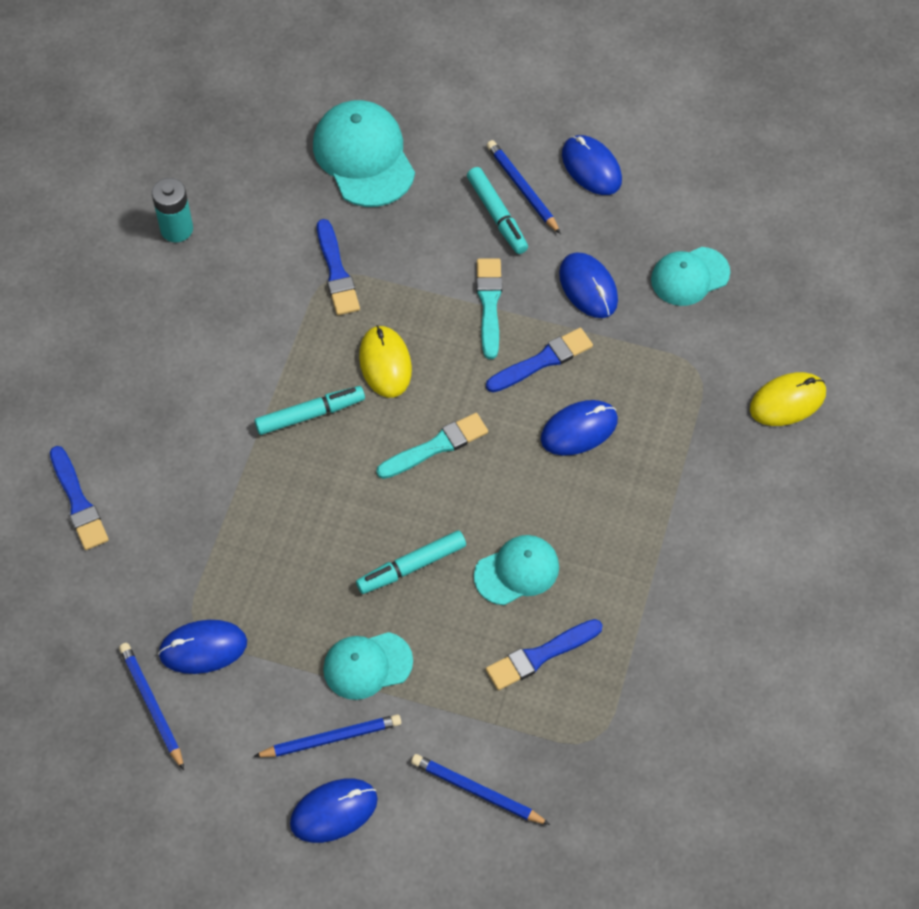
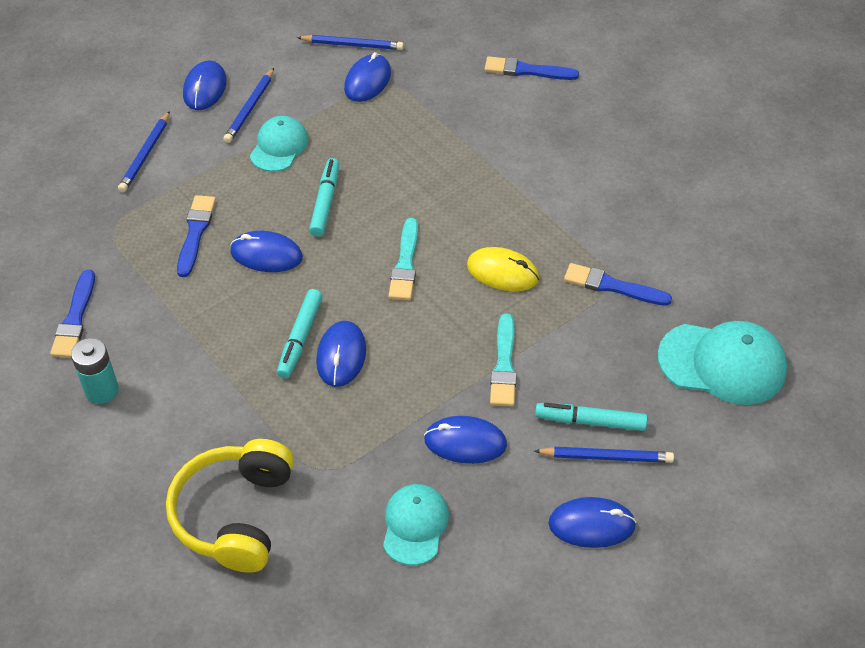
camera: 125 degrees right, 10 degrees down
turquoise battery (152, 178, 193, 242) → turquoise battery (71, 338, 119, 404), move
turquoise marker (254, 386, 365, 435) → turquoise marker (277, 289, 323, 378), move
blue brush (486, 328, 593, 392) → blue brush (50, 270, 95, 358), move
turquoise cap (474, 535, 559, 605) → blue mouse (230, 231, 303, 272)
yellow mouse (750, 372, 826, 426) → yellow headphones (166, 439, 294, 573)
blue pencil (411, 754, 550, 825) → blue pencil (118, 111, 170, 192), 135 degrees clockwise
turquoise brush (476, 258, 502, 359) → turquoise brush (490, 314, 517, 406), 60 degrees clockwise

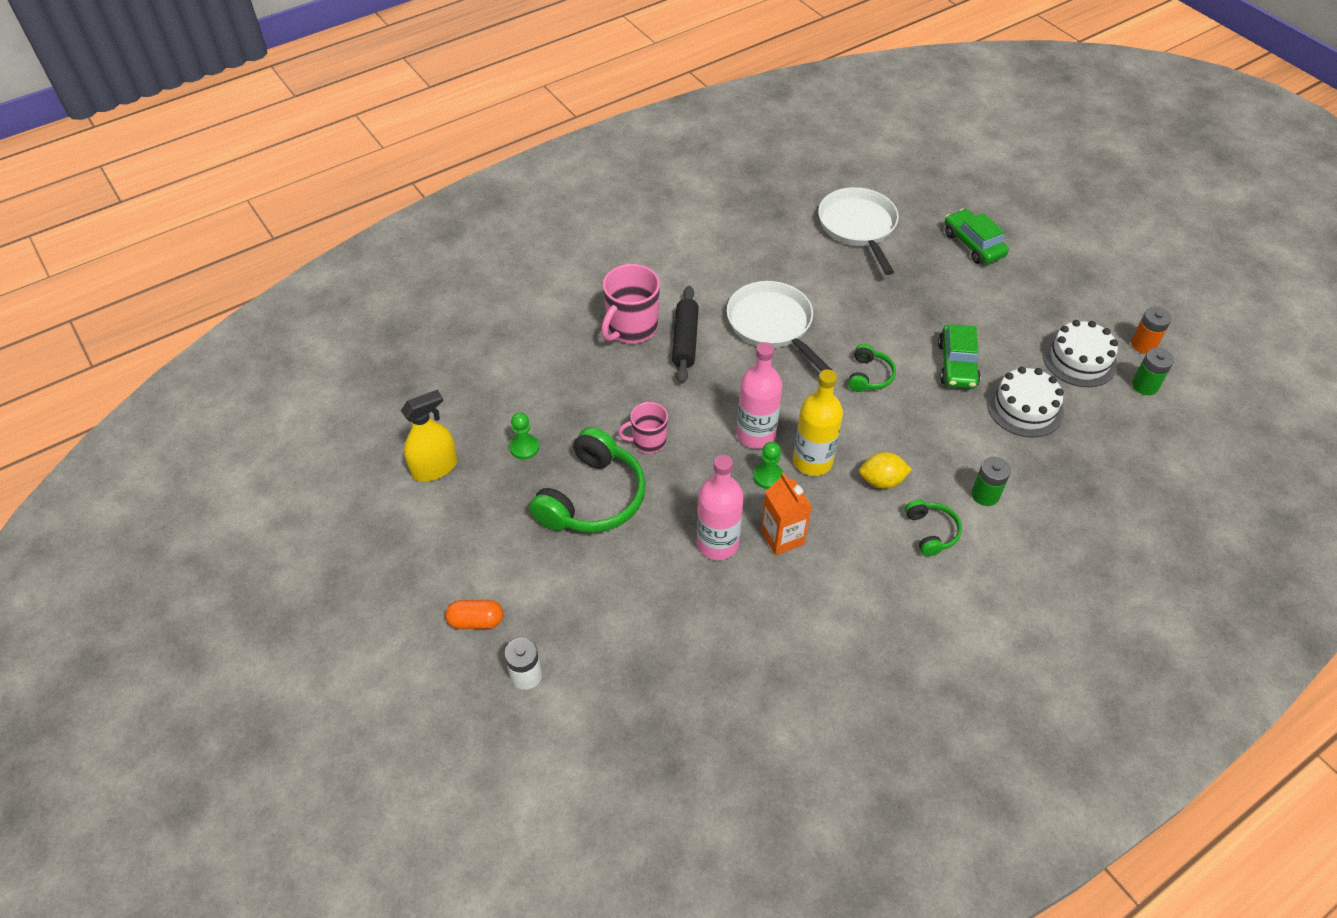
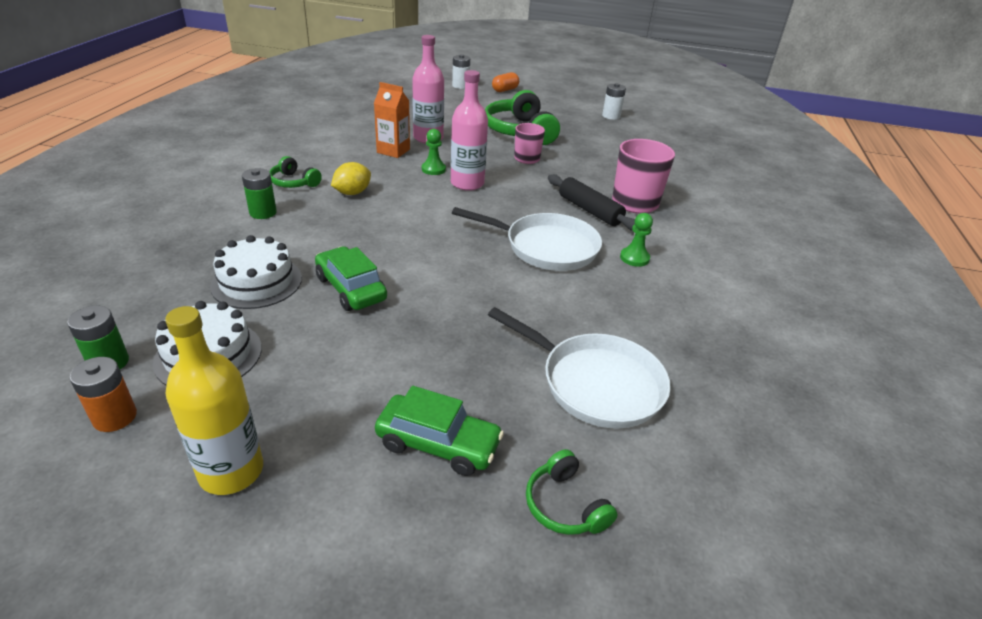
camera: 135 degrees right, 15 degrees down
green pawn (509, 412, 539, 460) → green pawn (620, 213, 653, 267), move
yellow bottle (793, 369, 843, 476) → yellow bottle (165, 306, 263, 495), move
green headphones (848, 344, 896, 392) → green headphones (526, 449, 618, 535), move
yellow spray bottle (401, 390, 457, 482) → white battery (602, 83, 626, 120)

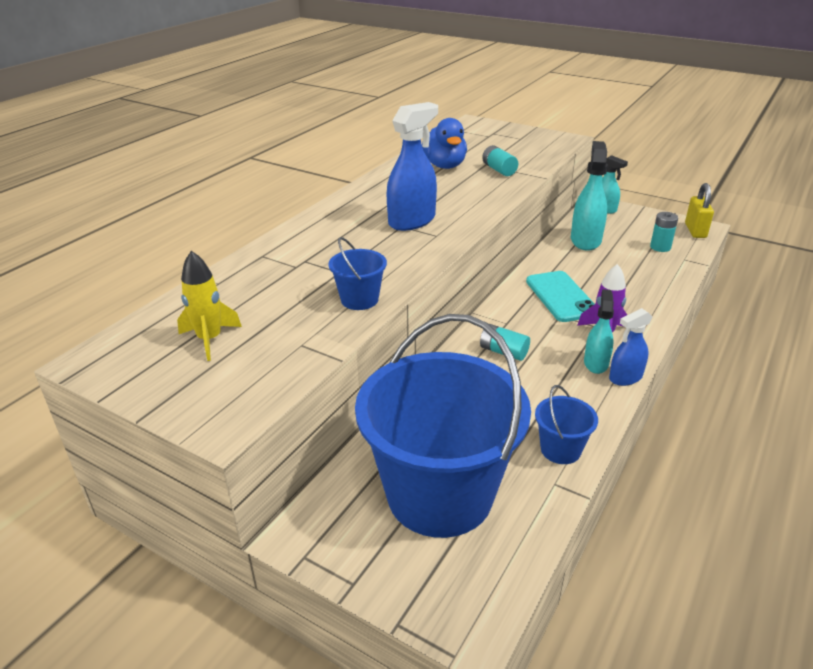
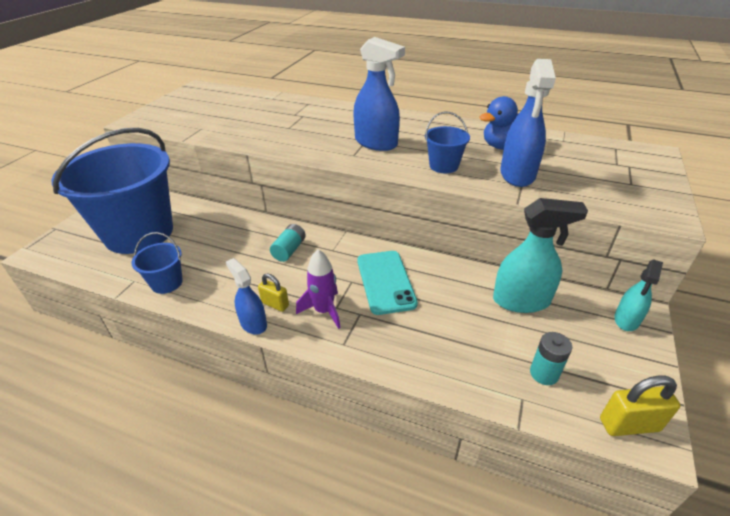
camera: 80 degrees right, 5 degrees up
yellow rocket (177, 251, 242, 361) → -
blue bucket (329, 237, 387, 310) → blue bucket (425, 112, 470, 173), move
turquoise battery (482, 145, 518, 176) → blue spray bottle (500, 59, 556, 187)
turquoise spray bottle (584, 289, 614, 374) → yellow padlock (258, 273, 289, 312)
turquoise phone (526, 271, 595, 322) → turquoise phone (357, 251, 418, 315), 75 degrees counterclockwise

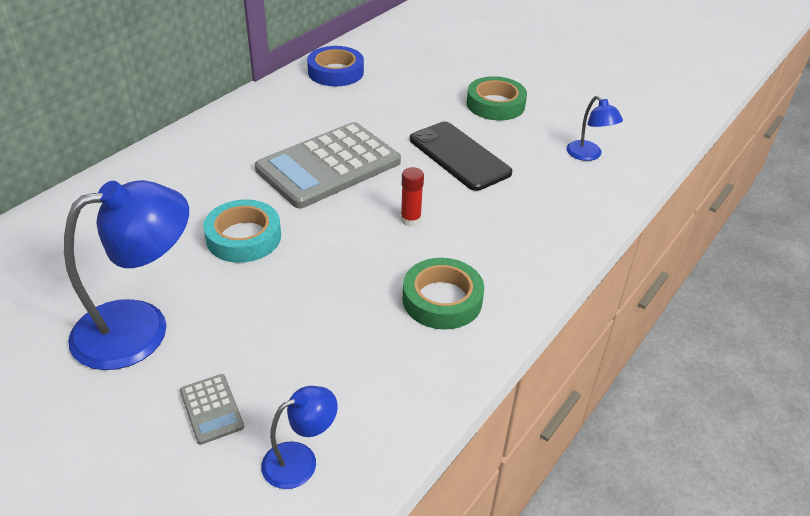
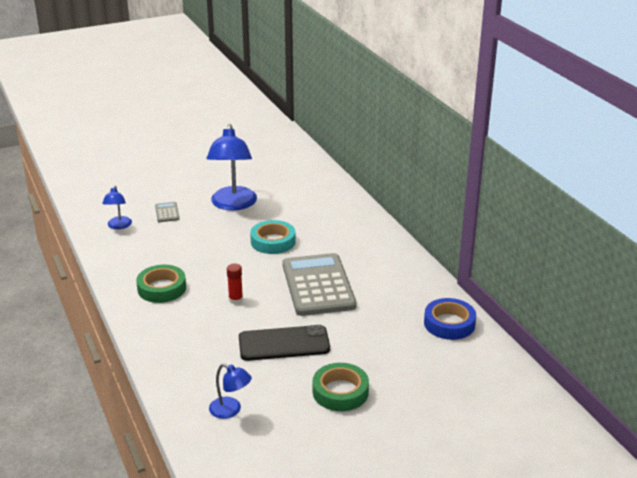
camera: 120 degrees right, 10 degrees down
grey calculator (180, 374, 244, 445) → grey calculator (155, 202, 179, 222), 75 degrees clockwise
blue lamp (566, 96, 623, 161) → blue lamp (209, 364, 252, 419), 150 degrees counterclockwise

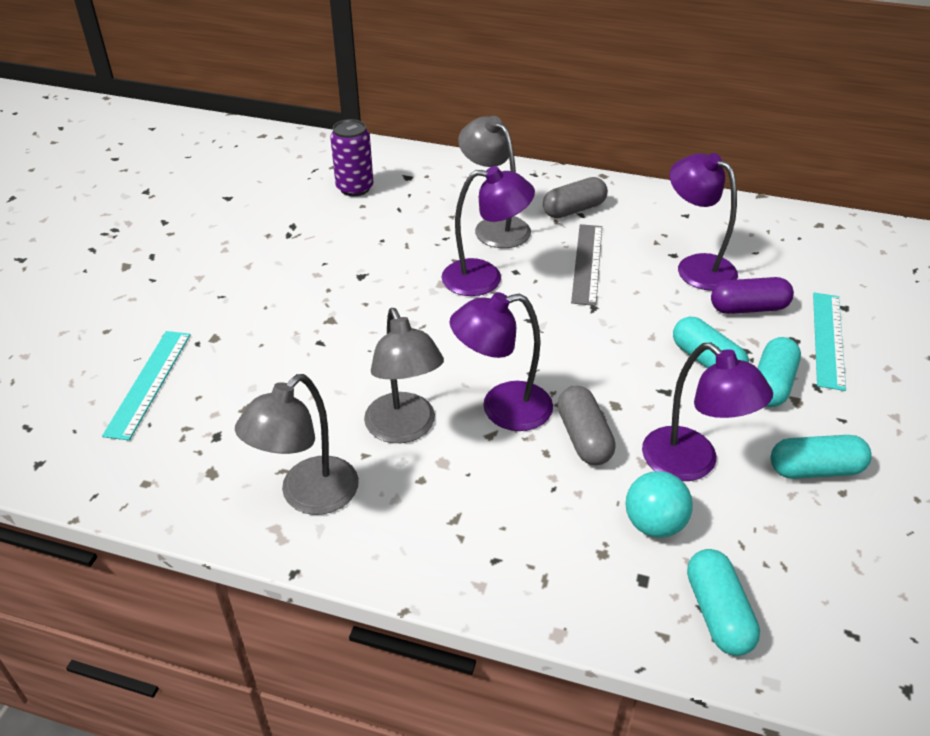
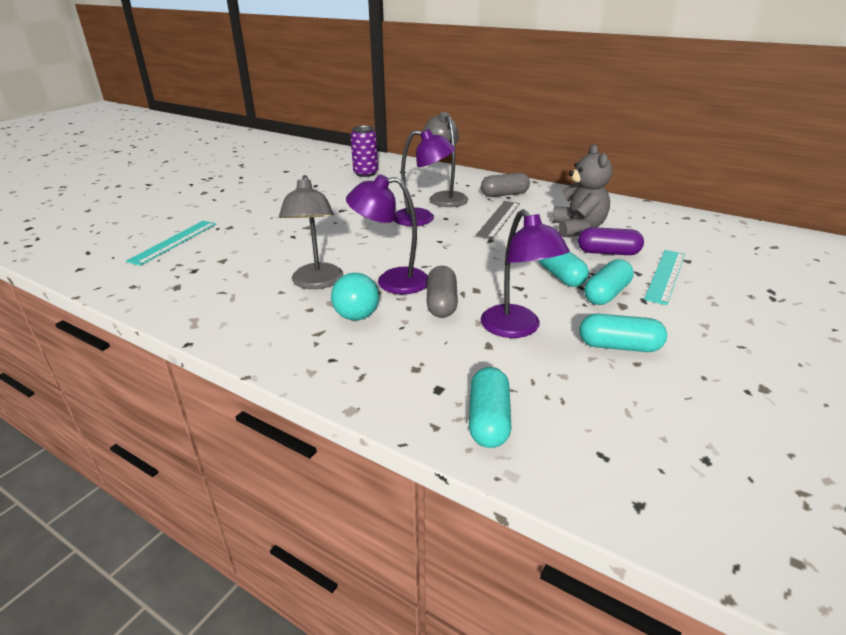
camera: 15 degrees right, 10 degrees down
grey lamp (235, 374, 359, 515) → -
turquoise ball (625, 471, 693, 538) → turquoise ball (331, 273, 379, 320), move
purple lamp (670, 153, 738, 291) → grey teddy bear (552, 144, 613, 237)

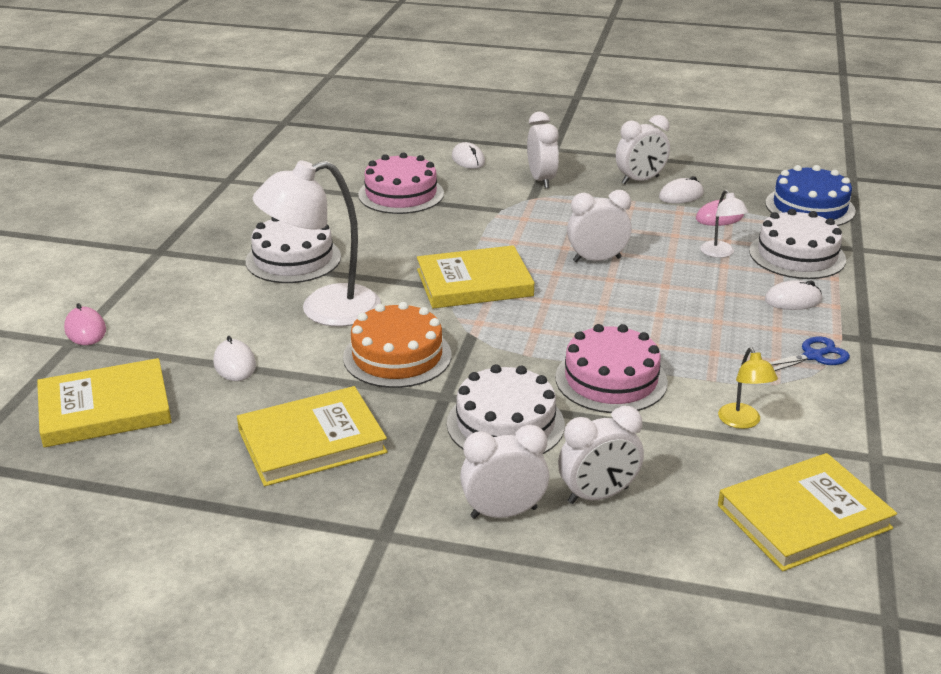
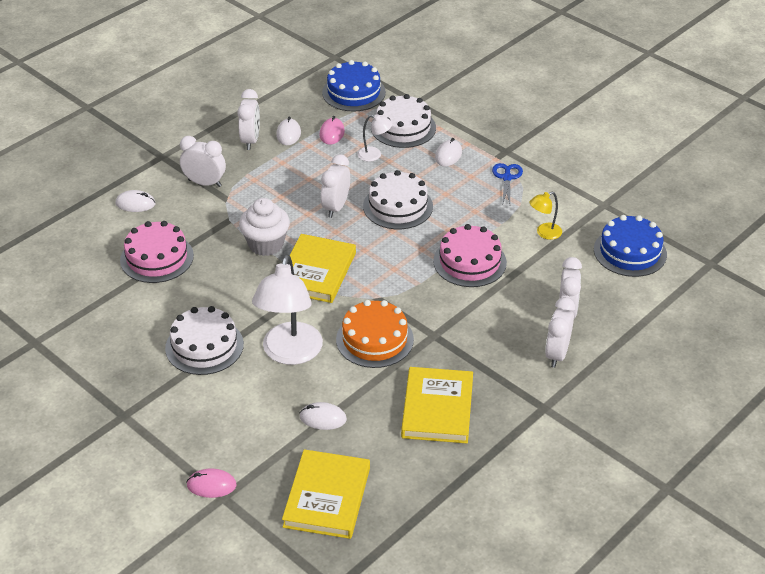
camera: 60 degrees left, 10 degrees up
- → white cupcake (239, 198, 290, 256)
white cake (447, 364, 565, 454) → white cake (363, 170, 433, 229), move
yellow book (718, 453, 897, 571) → blue cake (594, 215, 667, 277)
yellow lamp (718, 347, 778, 429) → yellow lamp (529, 192, 562, 240), 135 degrees clockwise

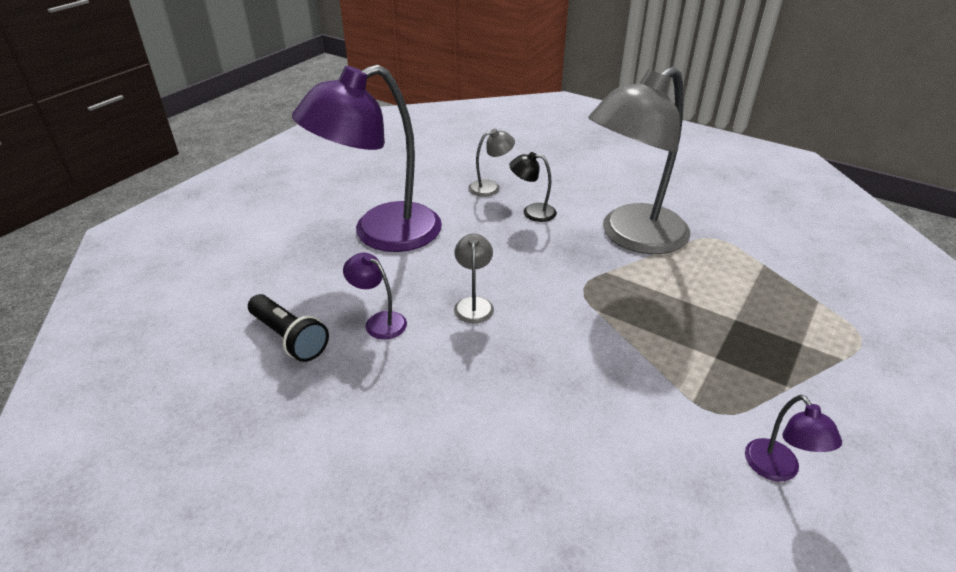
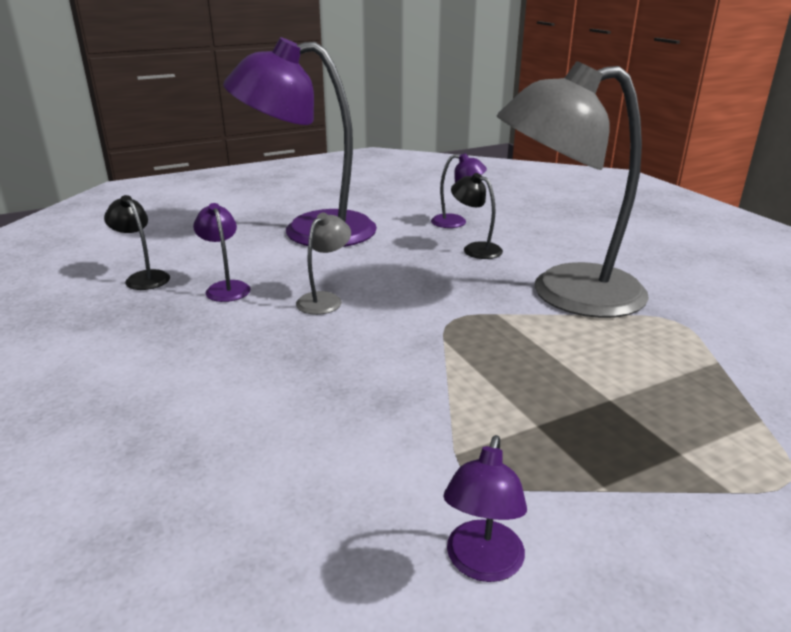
camera: 30 degrees right, 10 degrees down
black flashlight (248, 294, 329, 362) → black lamp (104, 195, 170, 290)
grey lamp (468, 129, 515, 197) → purple lamp (431, 153, 487, 228)

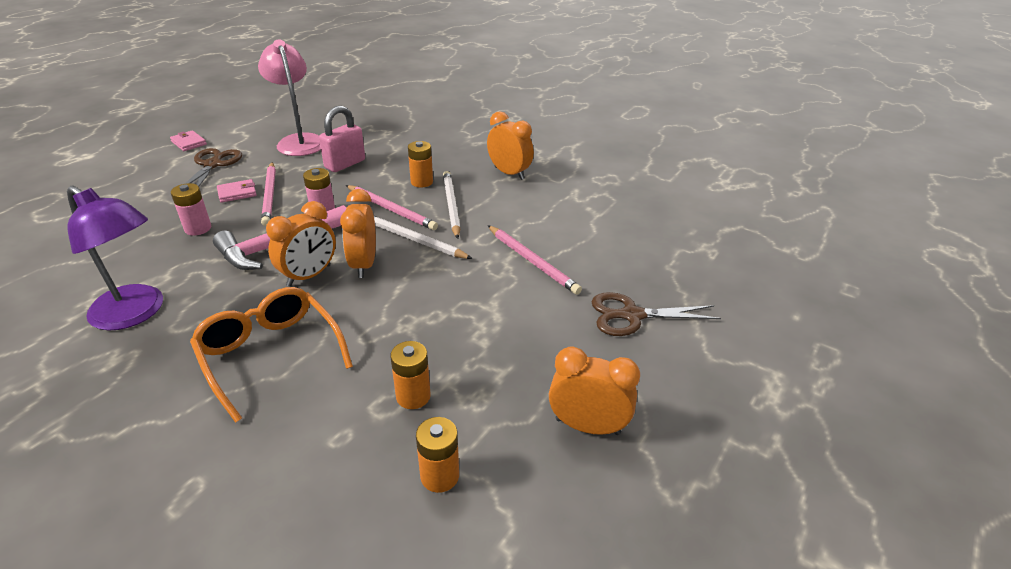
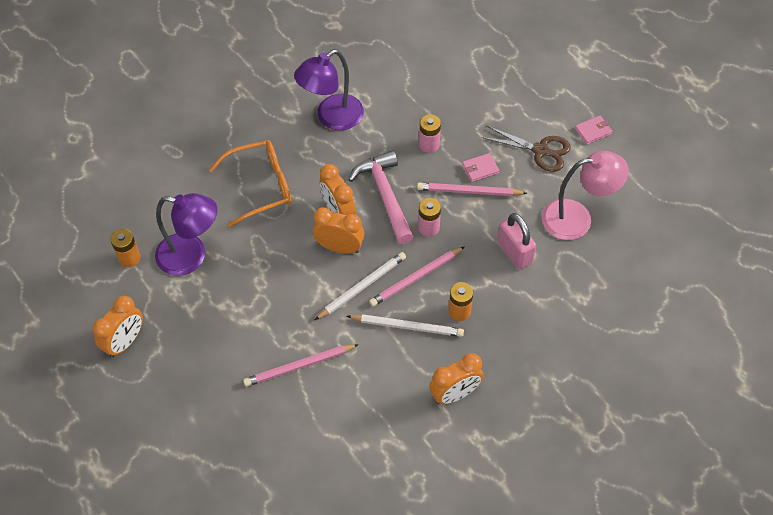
camera: 110 degrees right, 20 degrees up
brown scissors (591, 292, 721, 336) → -
orange battery (391, 341, 431, 409) → purple lamp (155, 193, 217, 276)
pink wallet (217, 179, 257, 203) → pink wallet (462, 153, 499, 182), 75 degrees clockwise

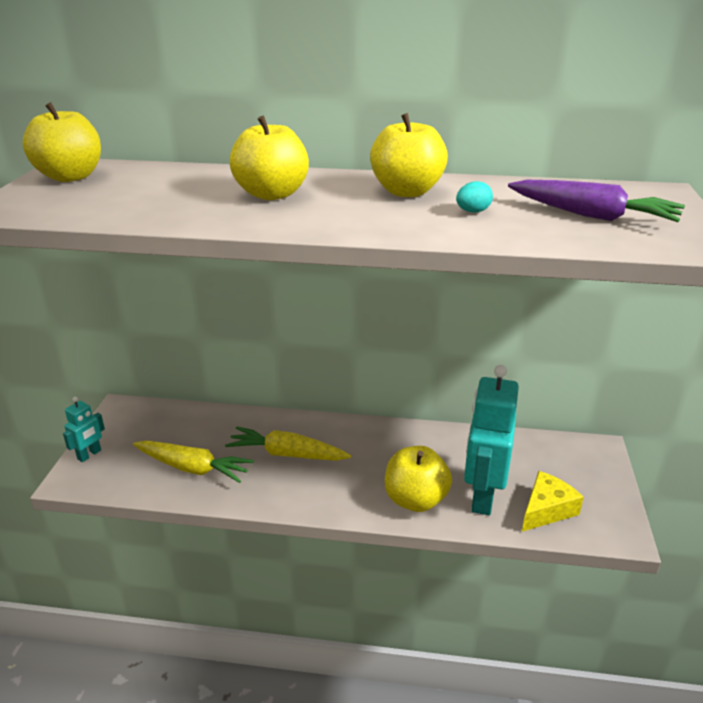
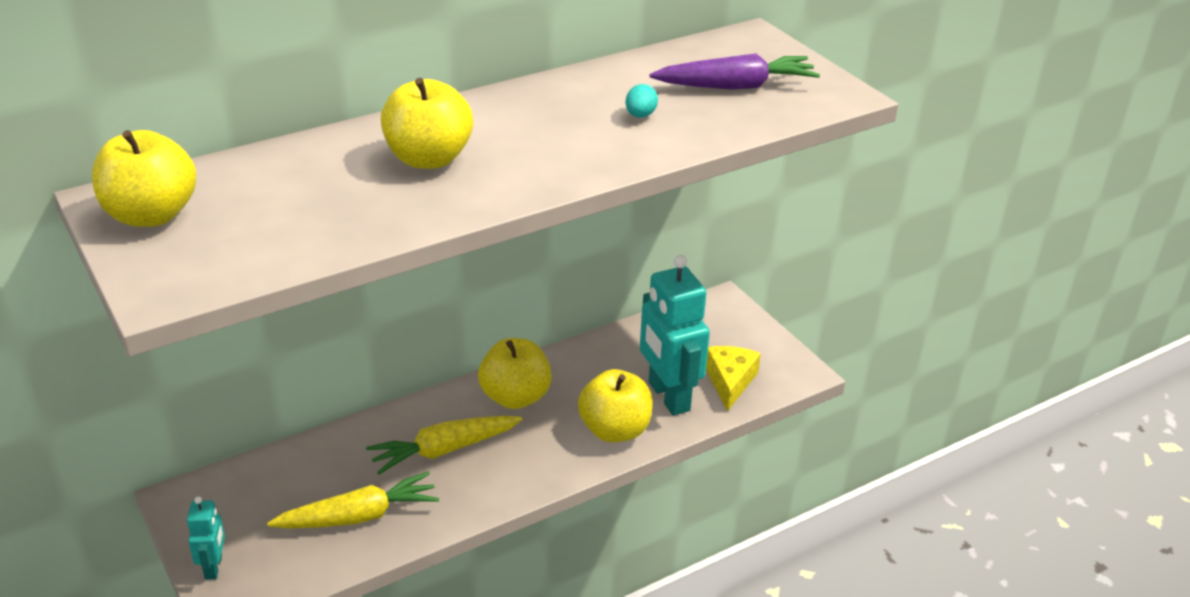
camera: 40 degrees left, 5 degrees up
yellow apple (370, 113, 448, 197) → yellow apple (478, 338, 552, 409), move

